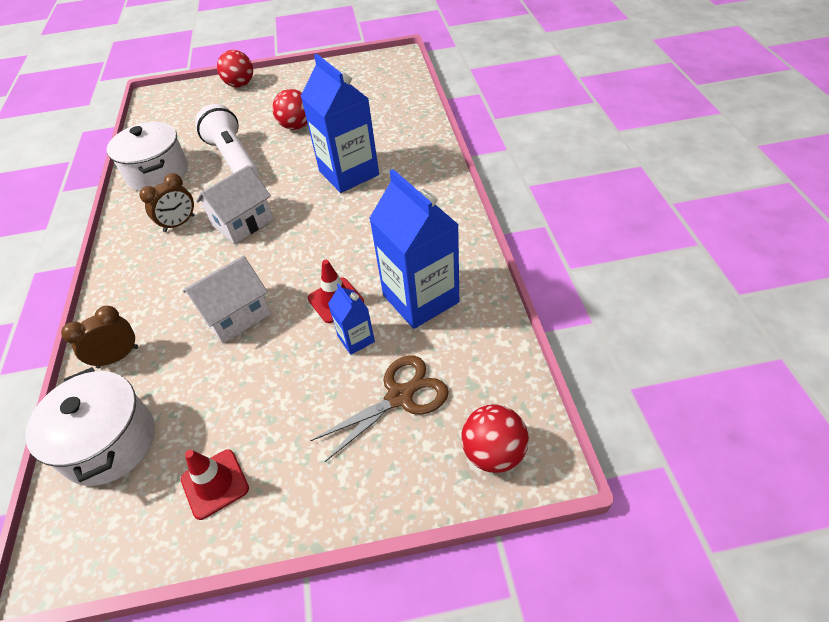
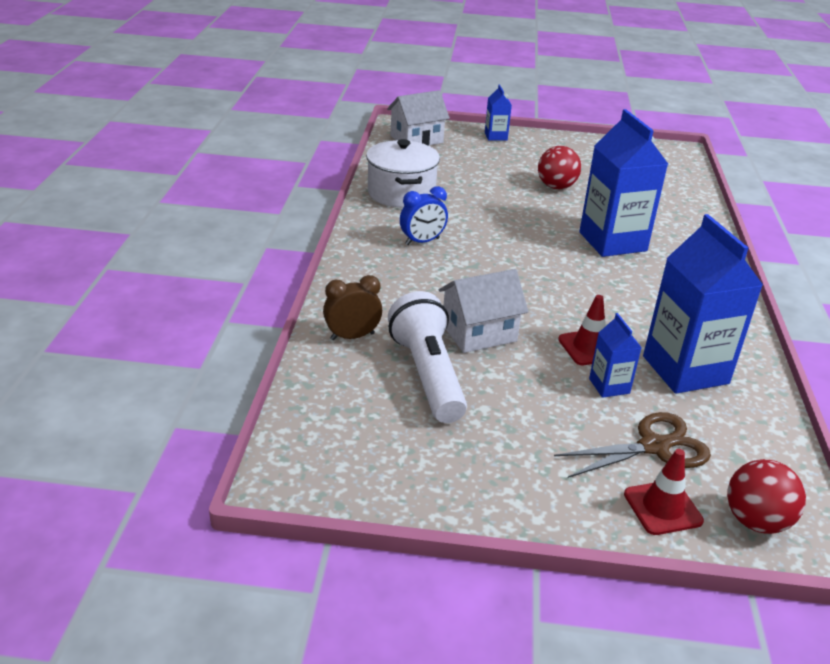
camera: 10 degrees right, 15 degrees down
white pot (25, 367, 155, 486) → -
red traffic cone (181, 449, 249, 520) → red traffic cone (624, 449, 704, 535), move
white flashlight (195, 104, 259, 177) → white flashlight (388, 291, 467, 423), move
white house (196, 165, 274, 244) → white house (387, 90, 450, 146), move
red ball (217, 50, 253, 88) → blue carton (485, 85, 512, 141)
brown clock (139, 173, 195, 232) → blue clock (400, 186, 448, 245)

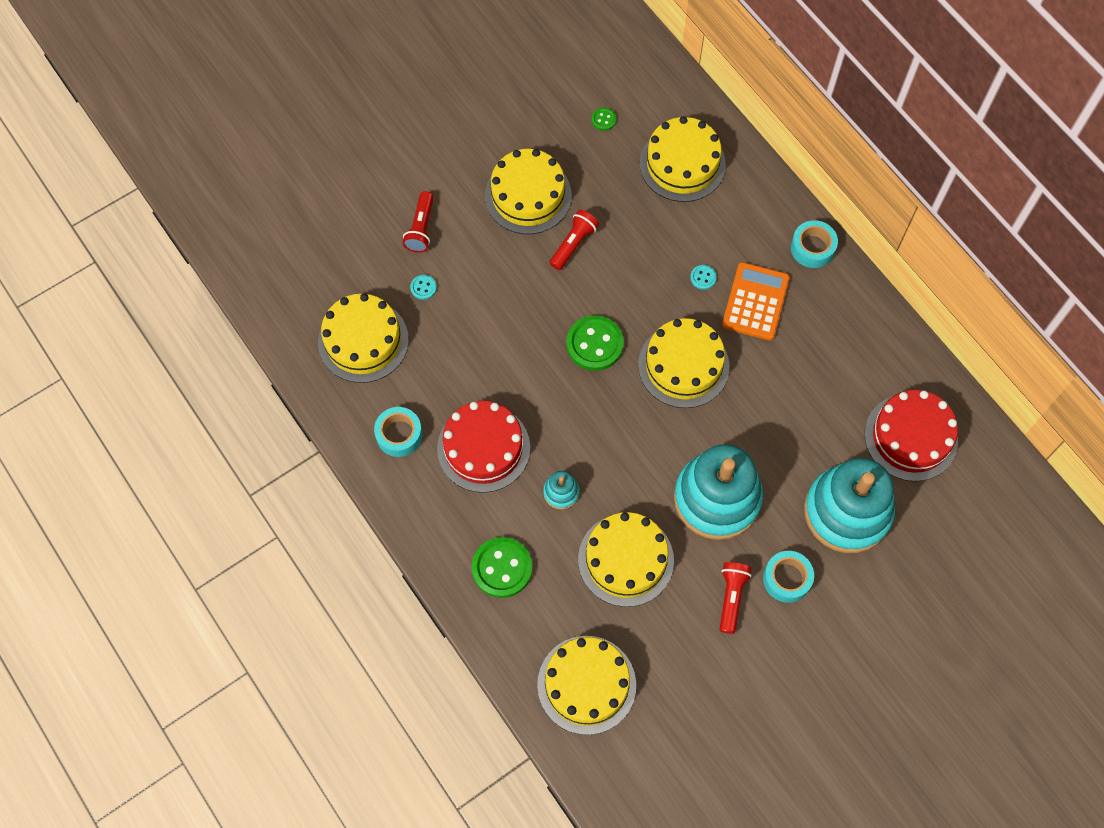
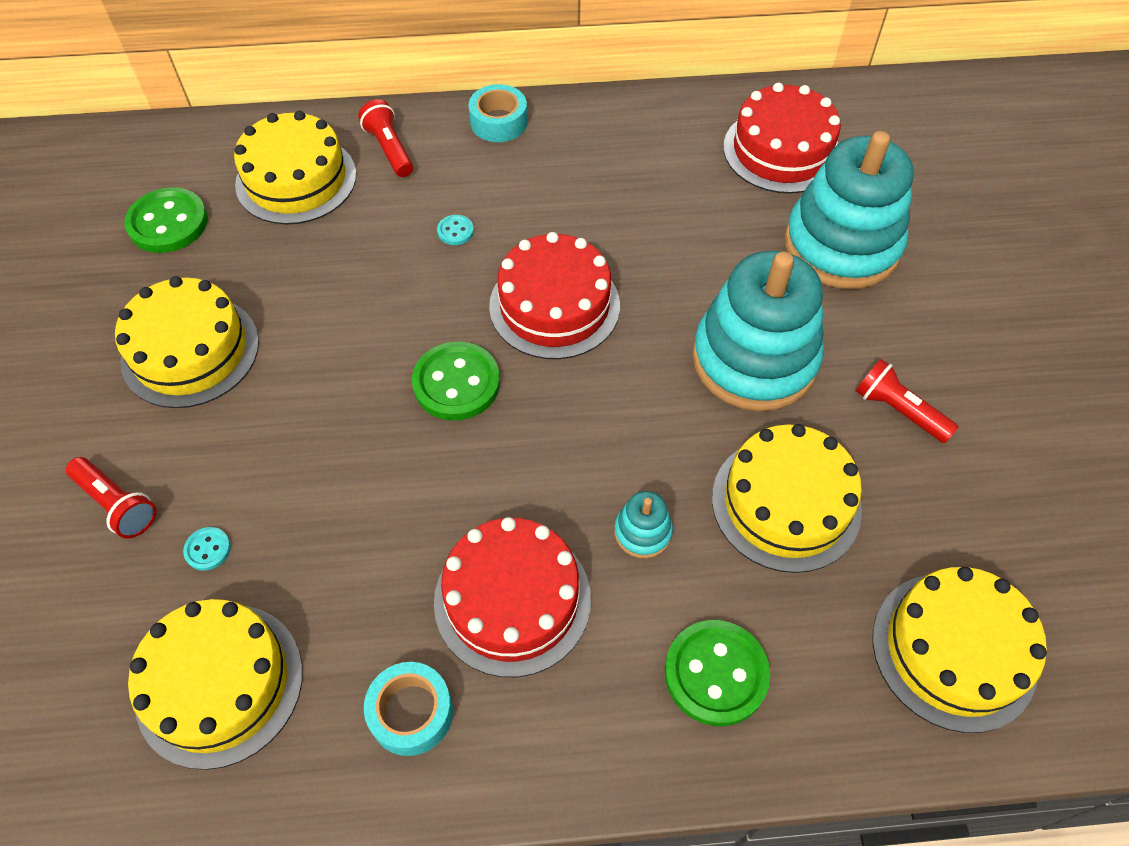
camera: 60 degrees left, 10 degrees down
orange calculator (722, 262, 790, 341) → -
turquoise tape (763, 551, 814, 603) → -
red flashlight (550, 210, 599, 270) → red flashlight (358, 99, 413, 177), move
yellow cake (638, 318, 729, 408) → red cake (489, 232, 620, 359)
green button (591, 108, 616, 131) → green button (124, 187, 208, 253), x2.15

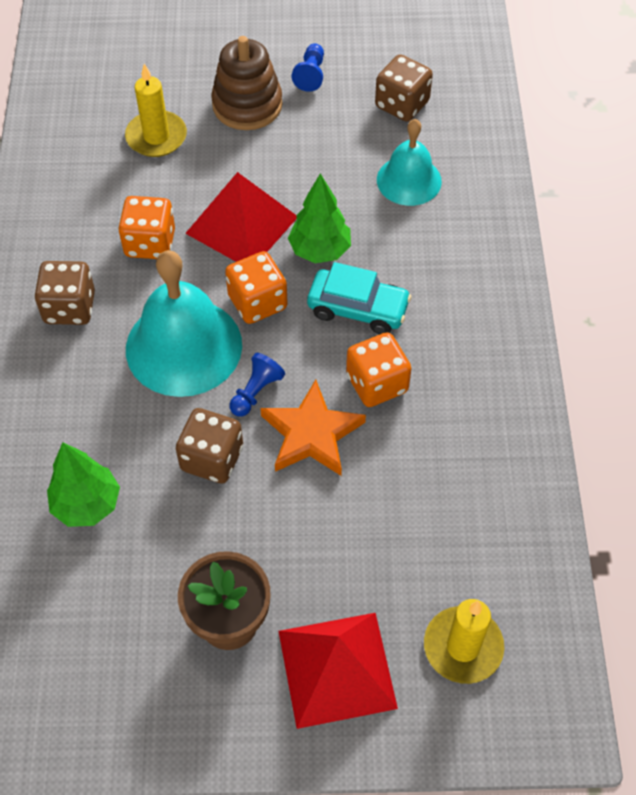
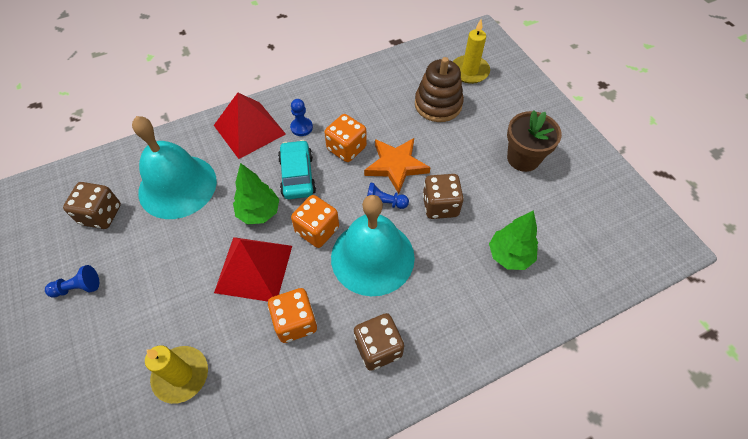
camera: 115 degrees left, 0 degrees up
- → blue pawn (290, 99, 313, 136)
brown stacking toy (211, 36, 283, 130) → brown stacking toy (415, 57, 464, 122), move
red pyramid (279, 613, 398, 729) → red pyramid (214, 93, 286, 159), move
turquoise bell (377, 119, 442, 206) → turquoise bell (132, 116, 217, 219), x1.64

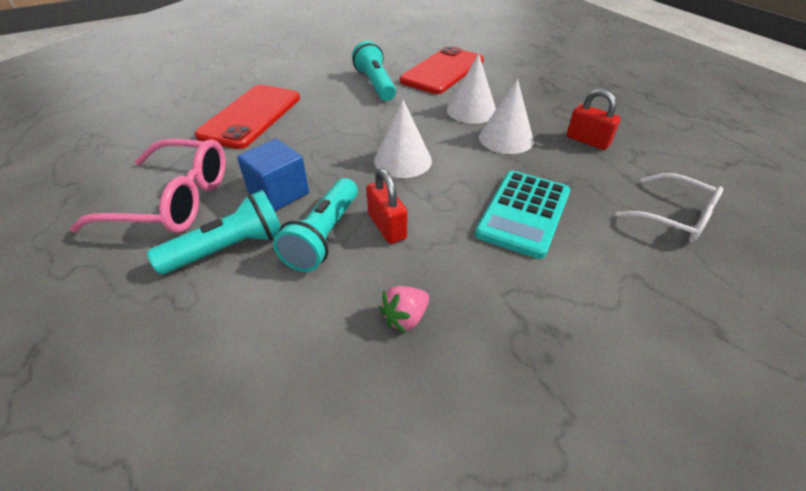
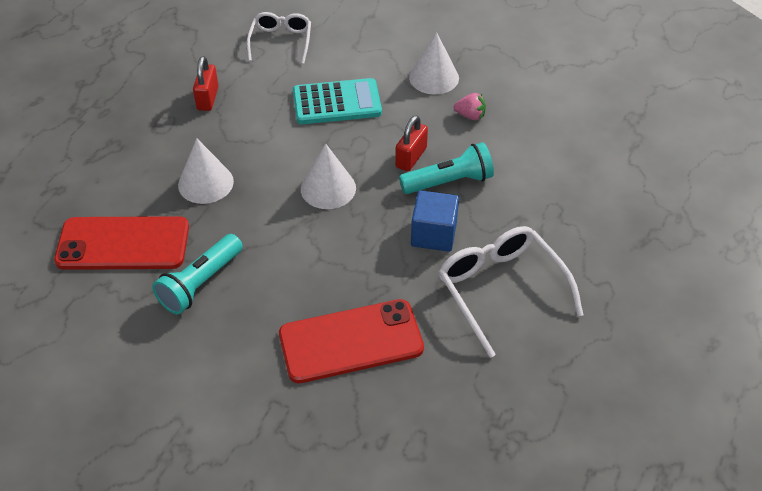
camera: 125 degrees left, 5 degrees up
turquoise flashlight (147, 190, 281, 274) → -
white cone (479, 79, 534, 154) → white cone (409, 32, 459, 94), move
pink glasses (70, 139, 226, 233) → white glasses (439, 226, 583, 358)

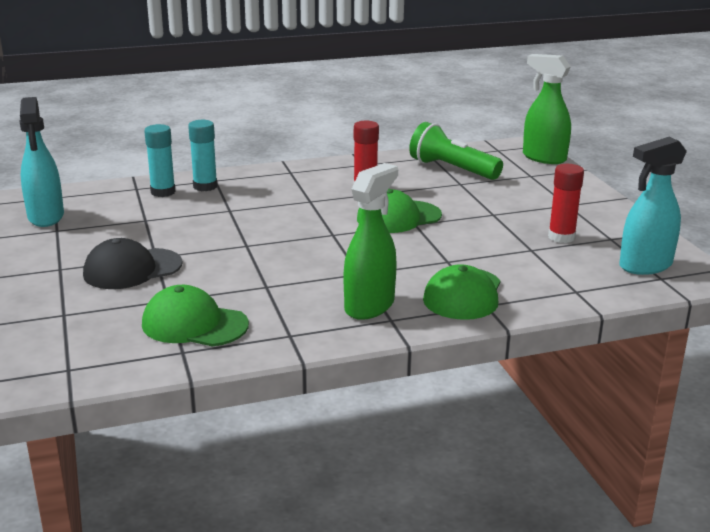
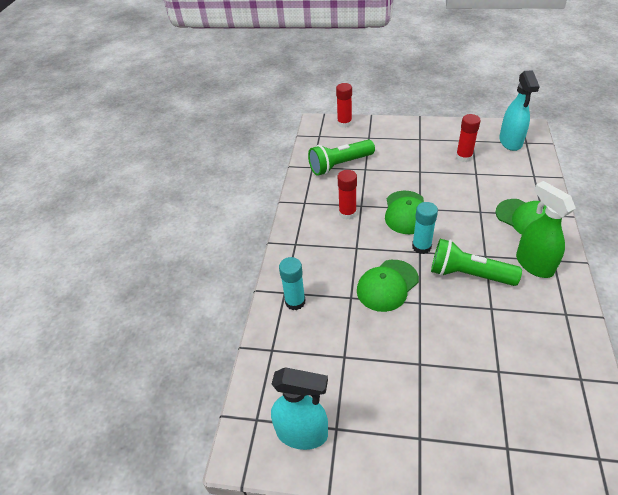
camera: 60 degrees left, 20 degrees up
black cap (83, 238, 183, 289) → -
- → green flashlight (431, 239, 522, 286)
green cap (142, 285, 249, 347) → green cap (357, 260, 419, 312), move
turquoise glue stick (144, 124, 176, 197) → turquoise glue stick (412, 202, 438, 254), move
green spray bottle (523, 54, 571, 164) → red glue stick (336, 83, 352, 128)

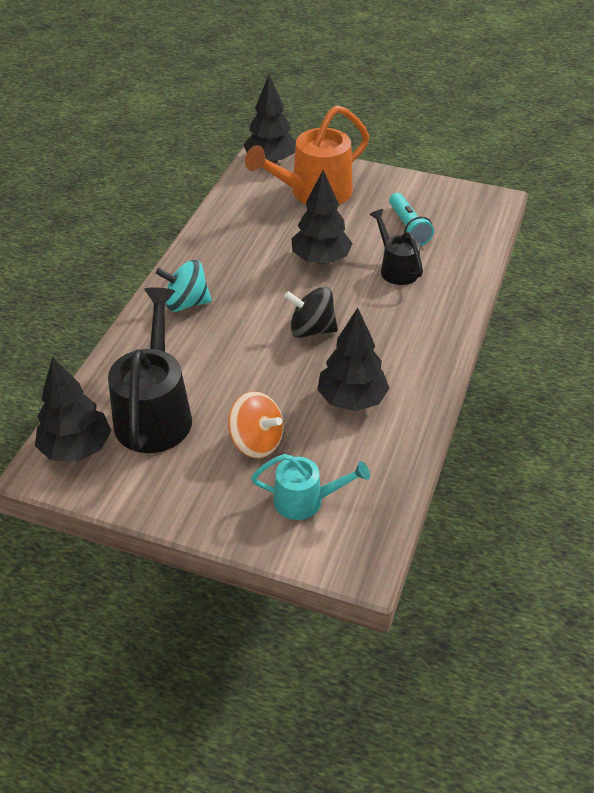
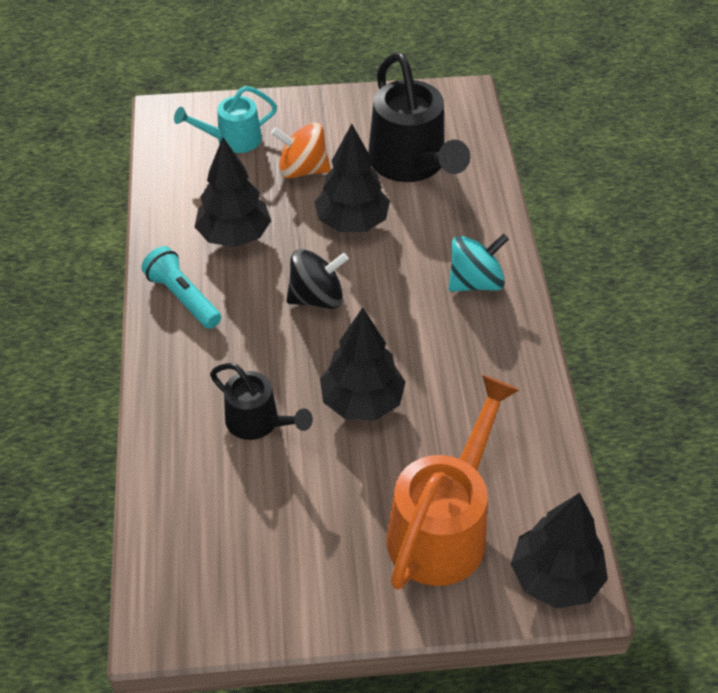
camera: 155 degrees right, 5 degrees up
black tree (35, 357, 112, 462) → black tree (314, 124, 390, 232), move
turquoise flashlight (389, 193, 434, 246) → turquoise flashlight (142, 246, 221, 329), move

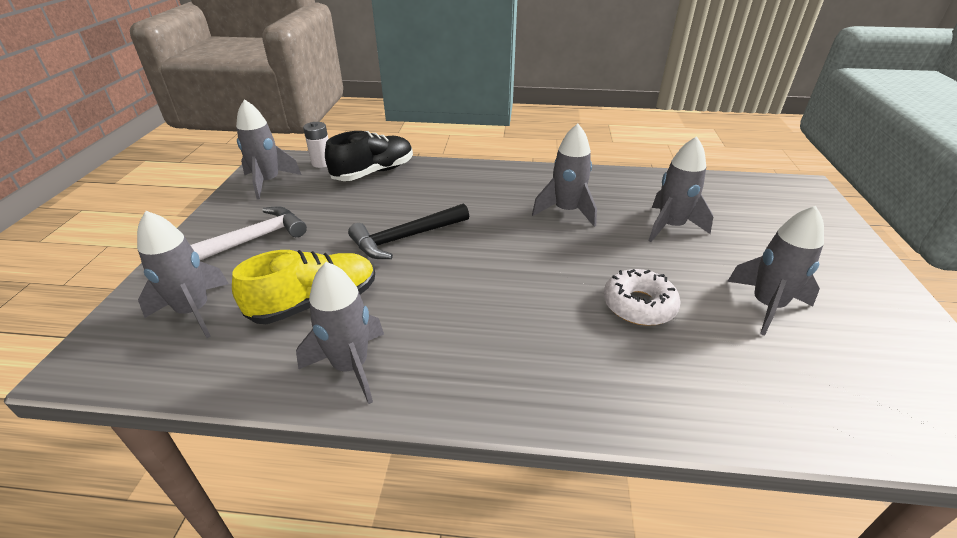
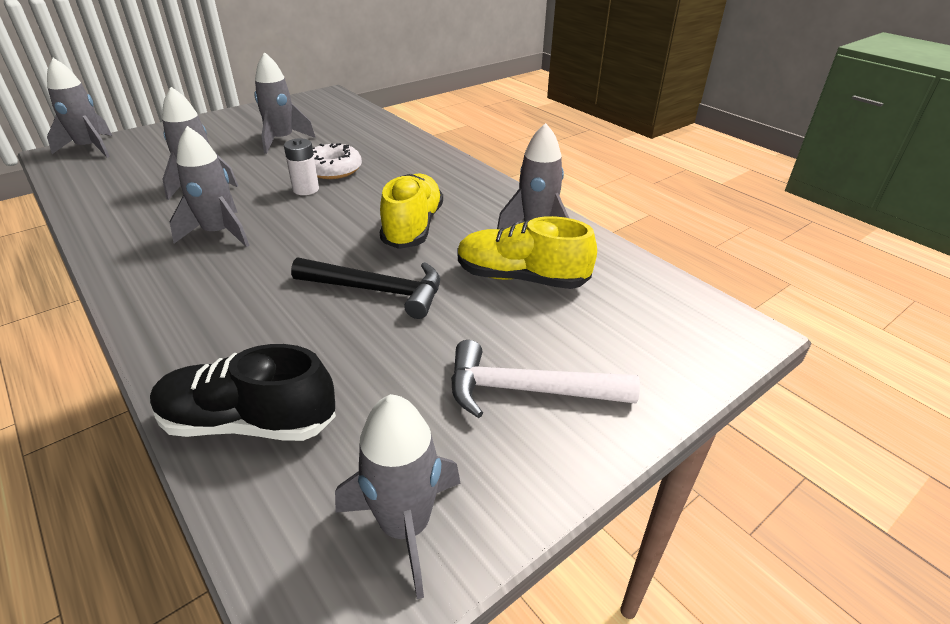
camera: 135 degrees left, 0 degrees up
- → yellow shoe (380, 174, 443, 249)
grey rocket (137, 211, 229, 338) → grey rocket (47, 58, 112, 158), move
white battery (303, 122, 328, 168) → white battery (284, 139, 319, 195), move

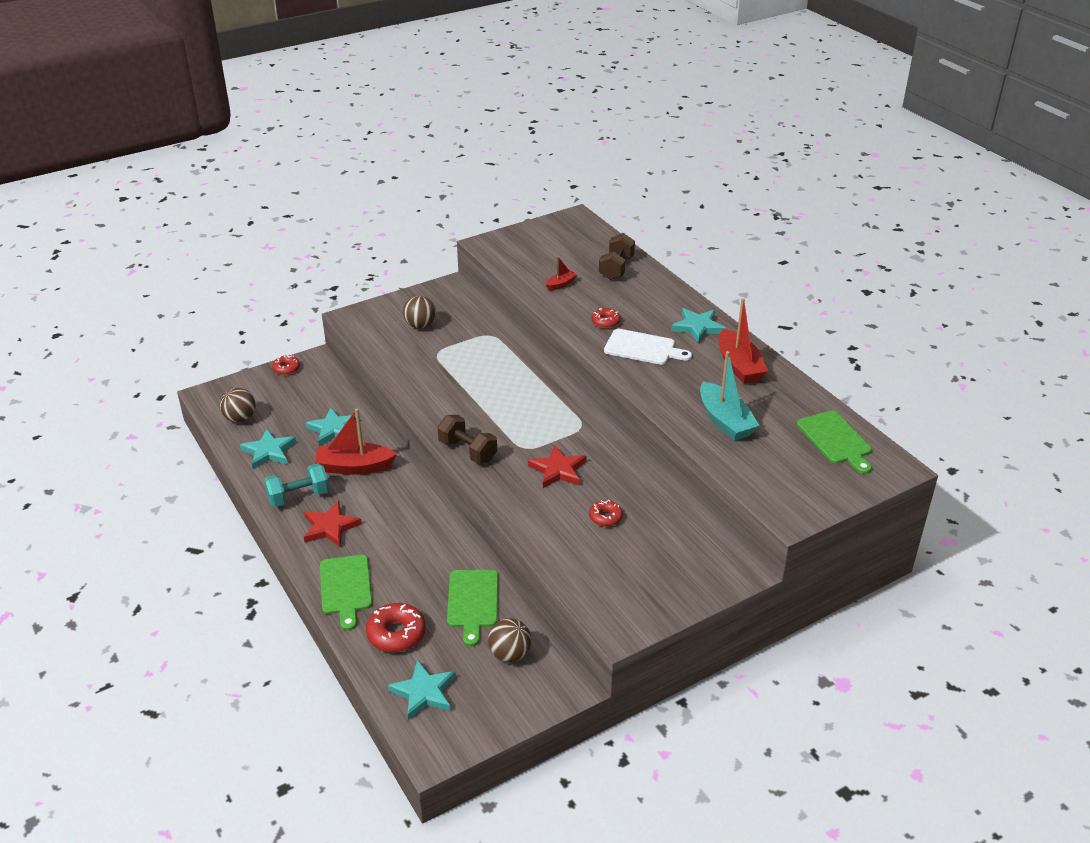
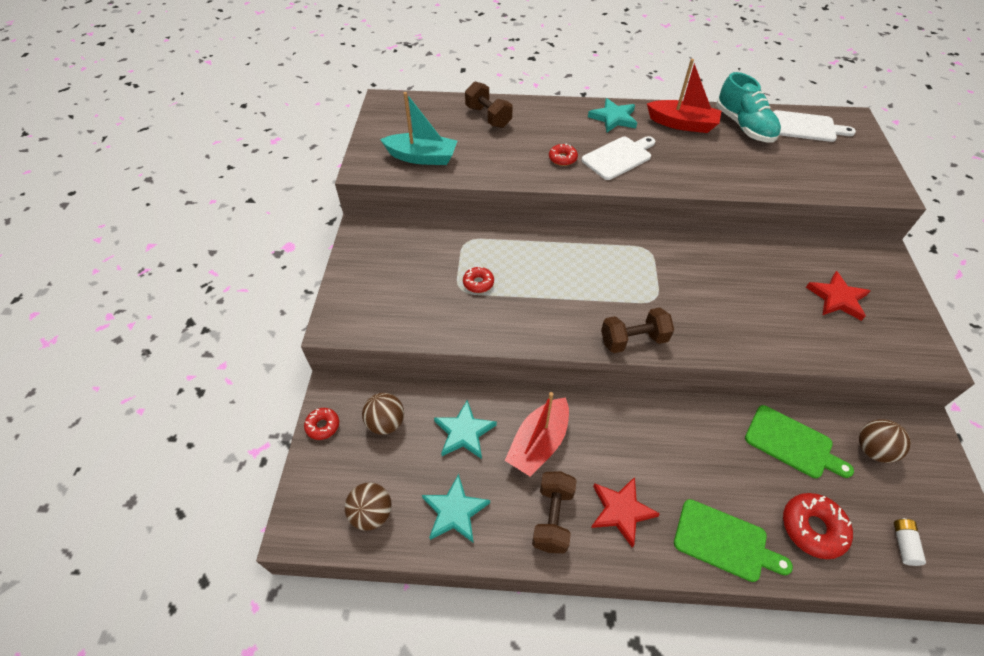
camera: 55 degrees left, 15 degrees up
red boat (546, 256, 577, 290) → -
- → turquoise shoe (716, 72, 781, 142)
brown ball (403, 295, 436, 329) → brown ball (362, 393, 404, 435), move
red star (528, 445, 586, 488) → red star (806, 271, 871, 321), move
red donut (589, 500, 623, 527) → red donut (463, 267, 494, 293), move
turquoise boat (700, 351, 760, 441) → turquoise boat (380, 92, 457, 165), move
turquoise star (388, 660, 456, 720) → white battery (894, 518, 926, 566)
turquoise dumbbell (264, 463, 329, 507) → brown dumbbell (532, 471, 577, 553)
green cutting board (797, 410, 872, 474) → white cutting board (773, 110, 856, 142)

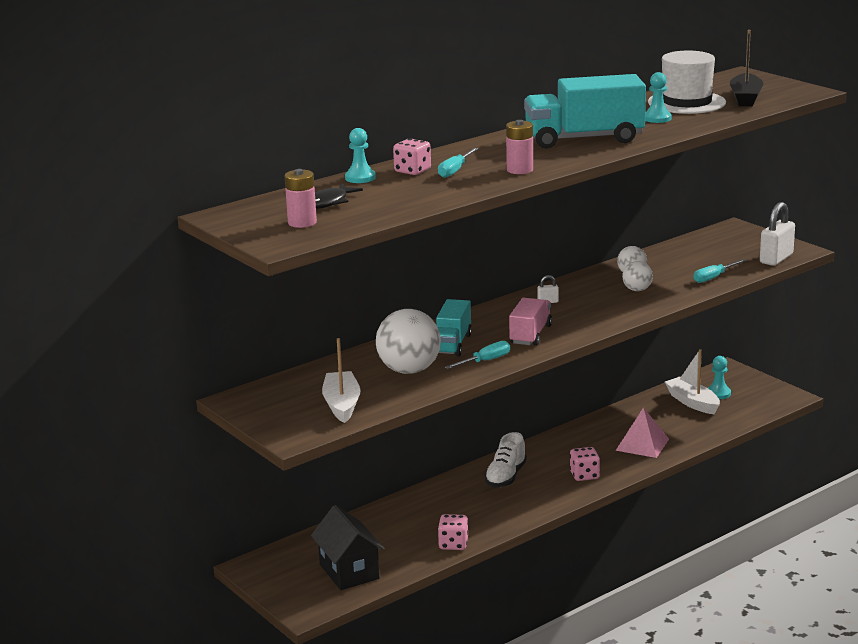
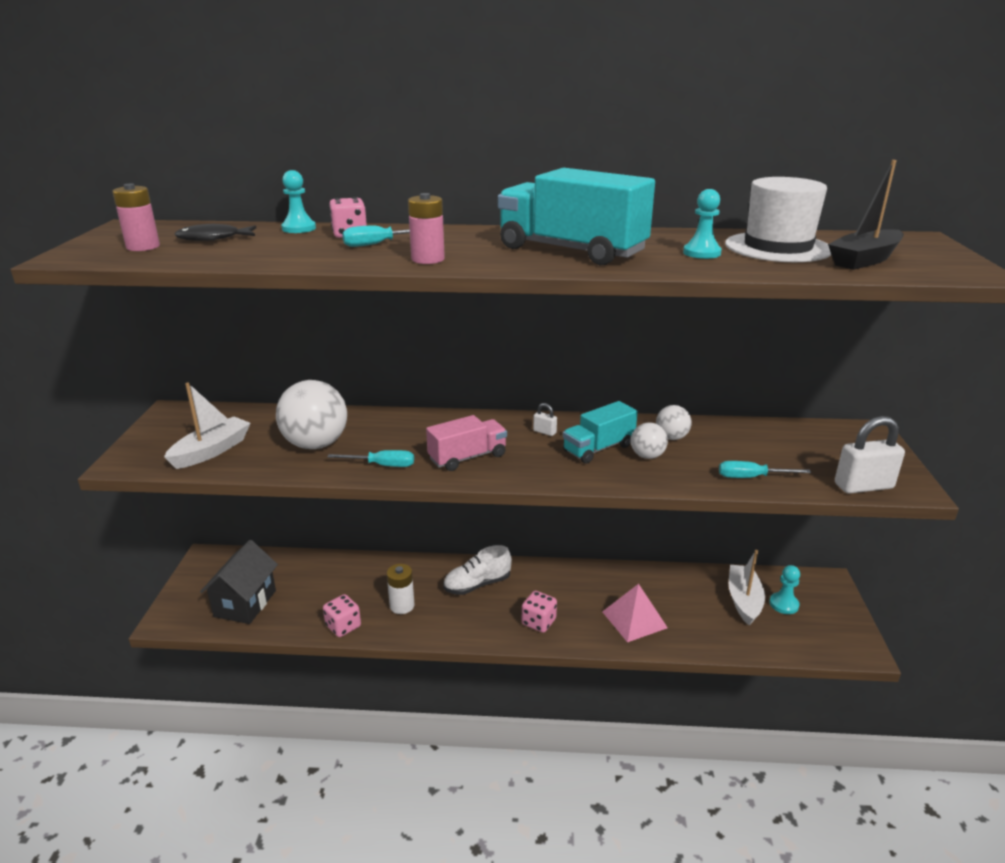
camera: 40 degrees right, 5 degrees up
- → white battery (387, 564, 414, 614)
turquoise truck (436, 299, 472, 356) → turquoise truck (563, 401, 638, 464), move

